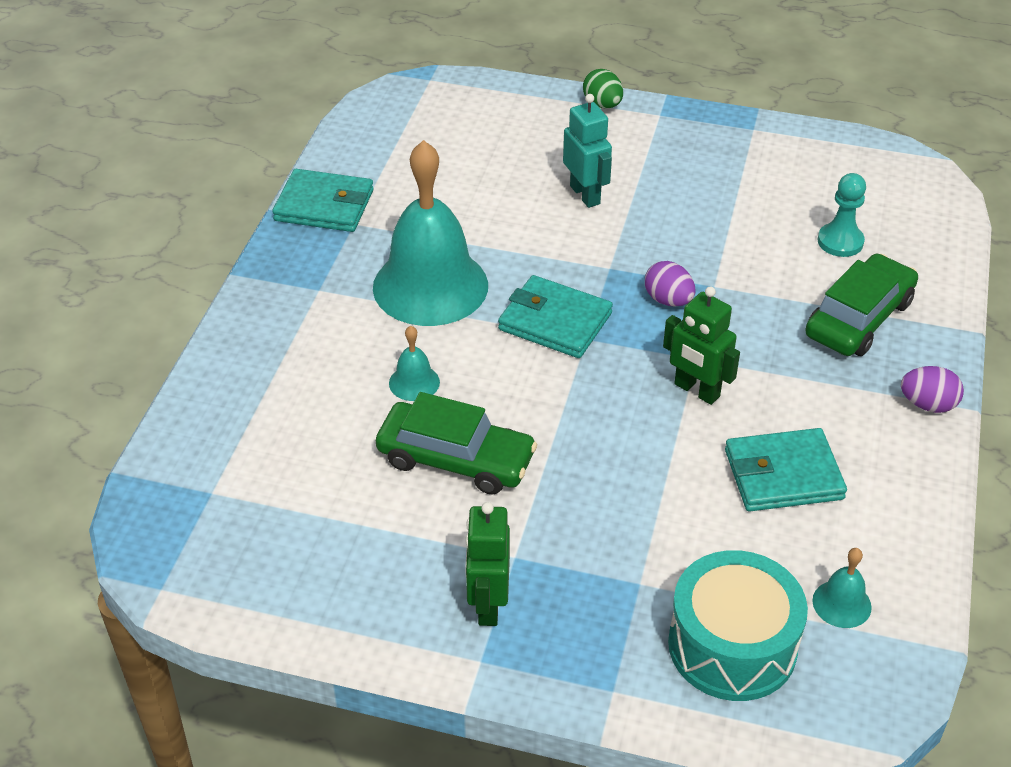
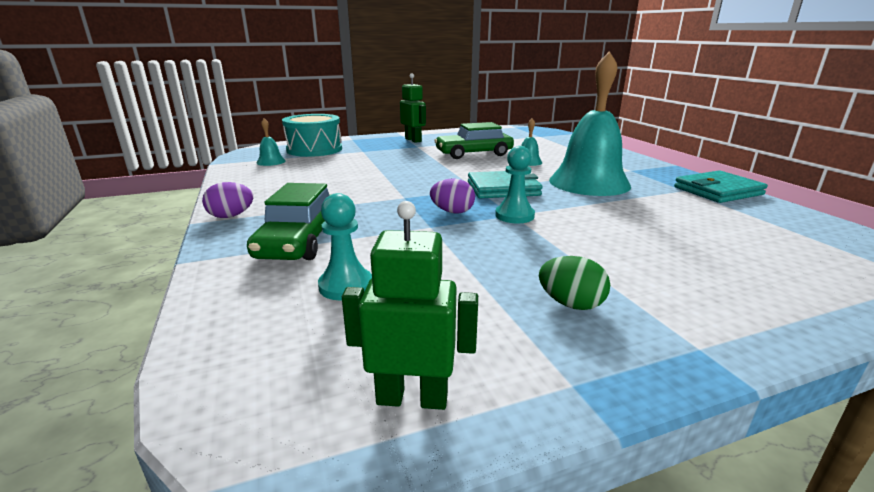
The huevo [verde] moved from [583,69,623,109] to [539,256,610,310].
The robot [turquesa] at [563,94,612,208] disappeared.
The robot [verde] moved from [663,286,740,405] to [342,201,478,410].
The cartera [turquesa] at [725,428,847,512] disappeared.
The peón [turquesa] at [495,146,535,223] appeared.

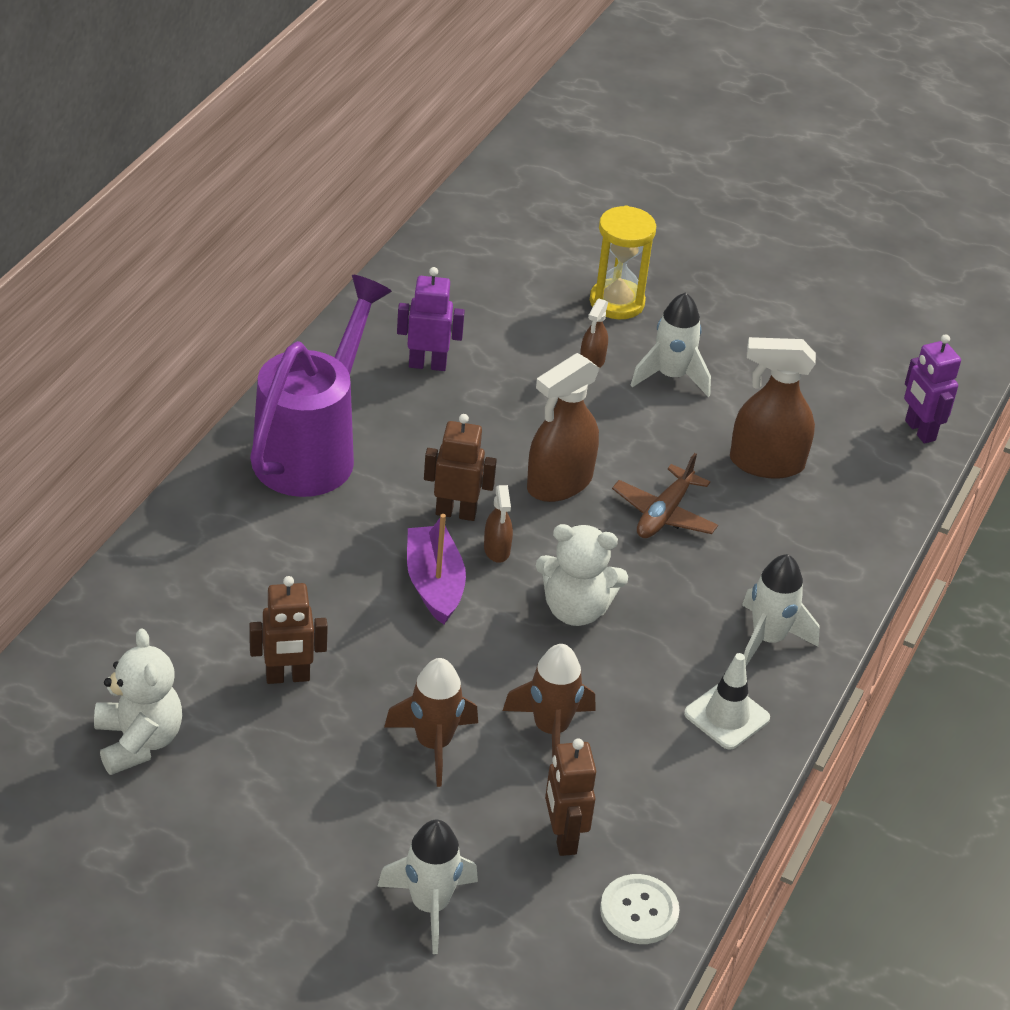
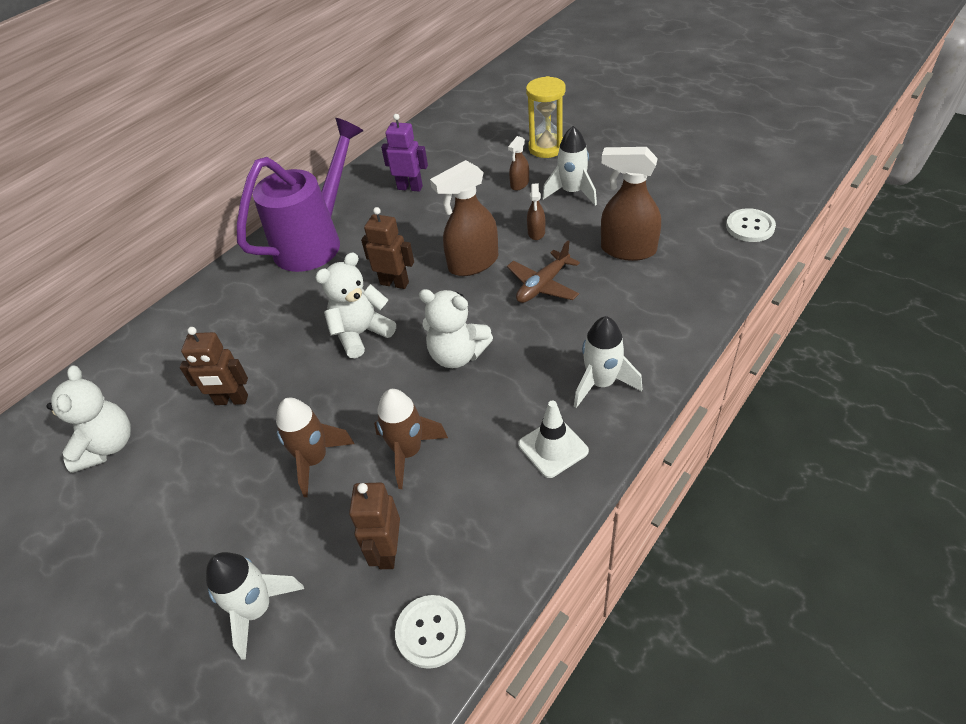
The robot [morado] at [904,334,961,444] was replaced by the botón [blanco] at [726,208,776,242].
The pulverizador [marrón] moved from [484,485,513,563] to [527,183,545,240].
The barco [morado] at [407,514,466,624] was replaced by the osito [blanco] at [315,252,396,358].

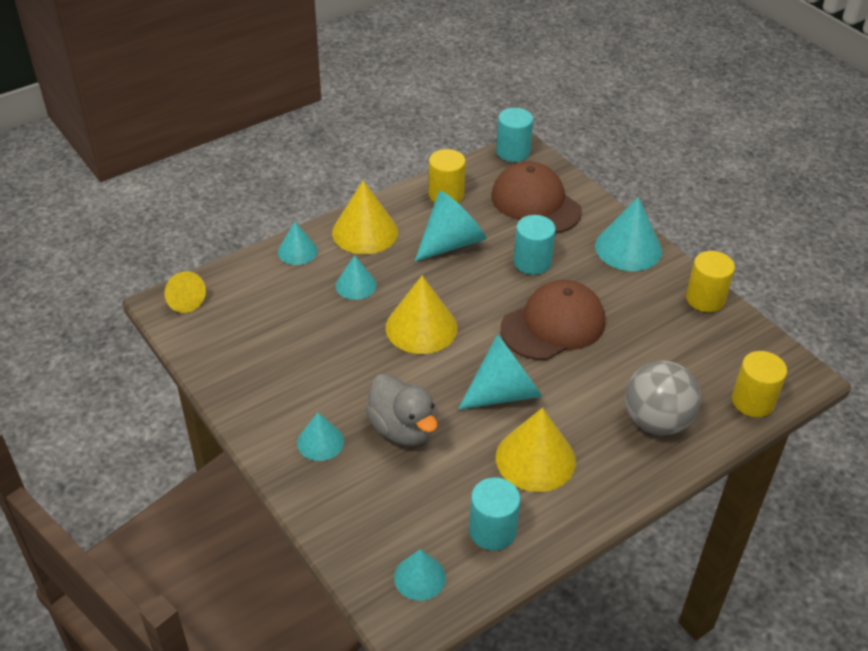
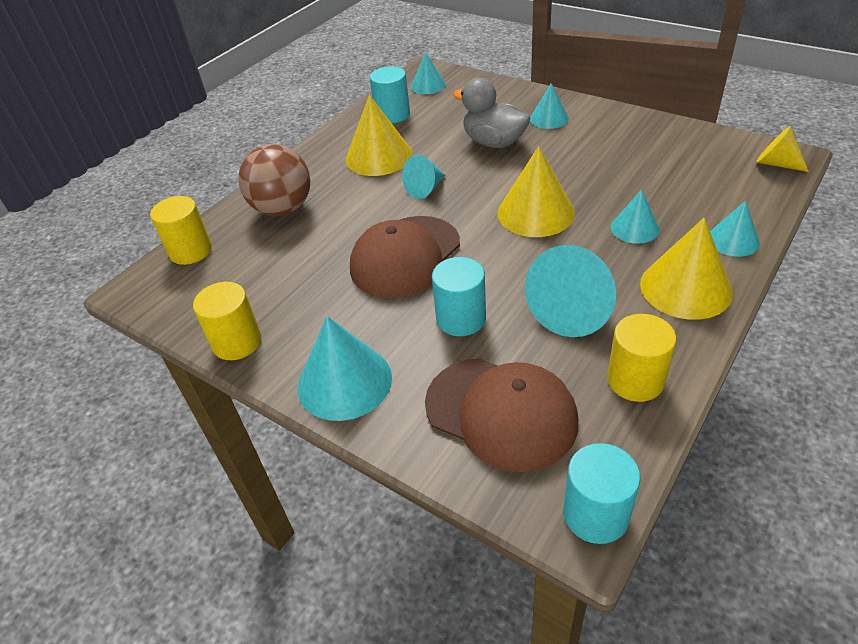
The cono [turquesa] at [458,334,543,410] changed to 0.59 times the size.
The pelota [gris] at [625,360,701,435] became the pelota [marrón] at [238,144,310,216].

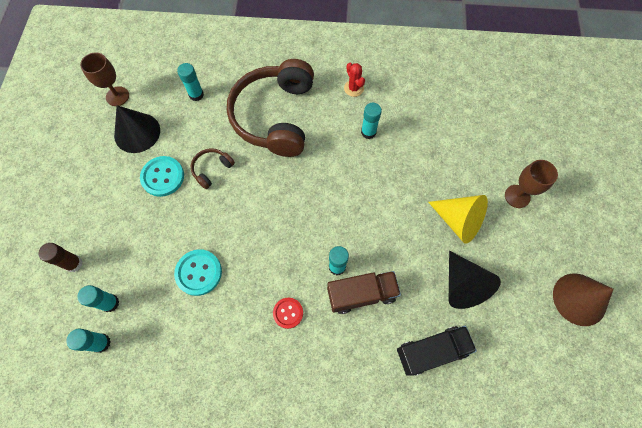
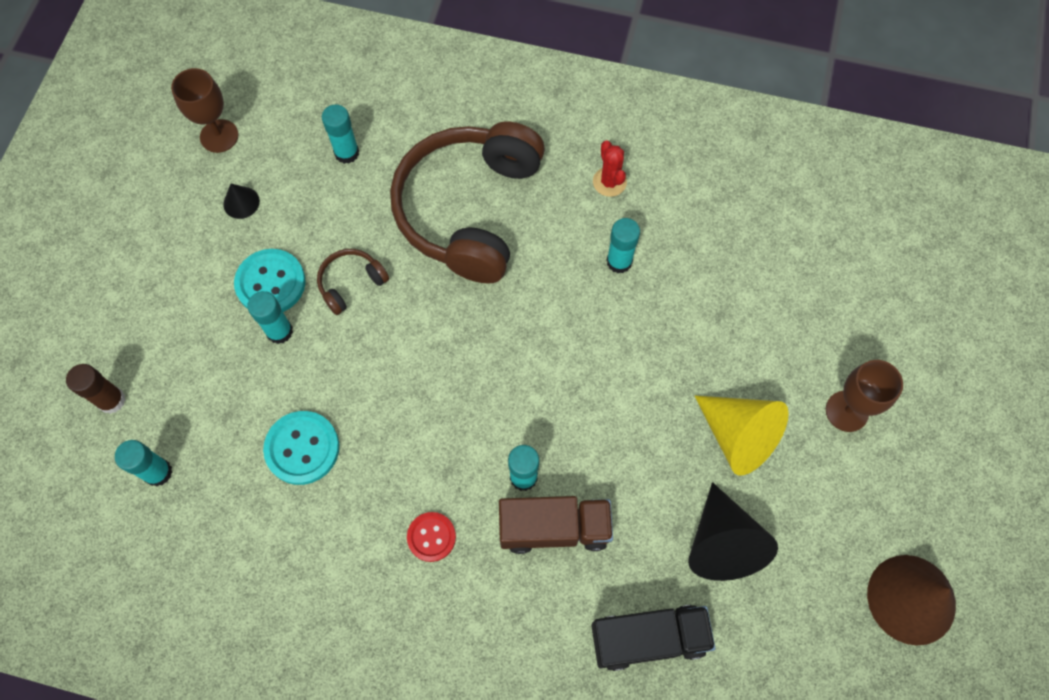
The cono [negro] at [114,105,160,153] changed to 0.48 times the size.
The barra de pegamento [turquesa] moved from [66,329,111,353] to [247,291,293,344].

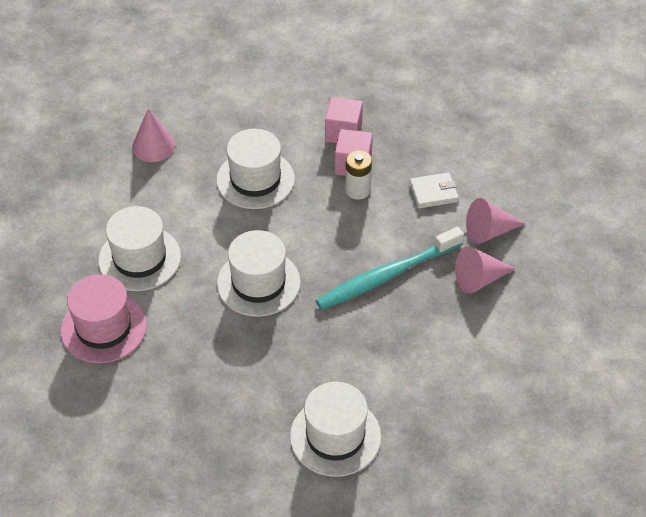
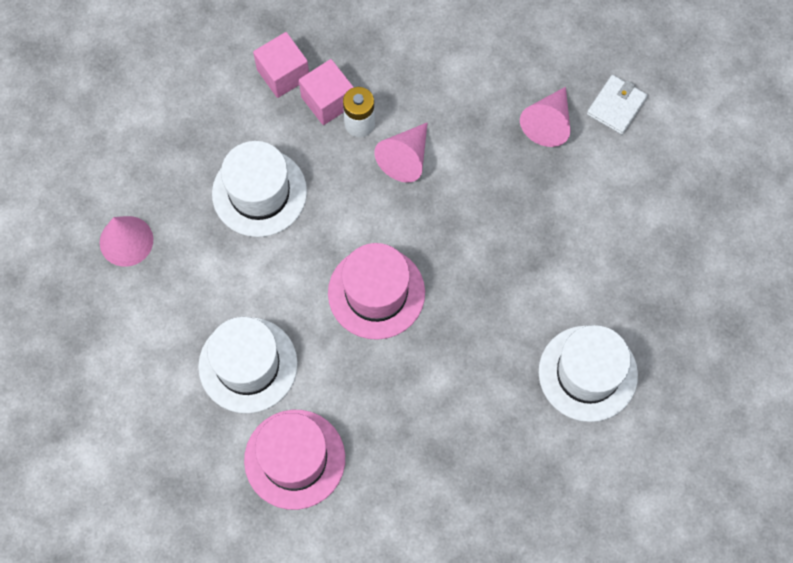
The cartera [blanco] moved from [409,172,459,208] to [587,75,648,135].
The cono [rosa] moved from [466,198,526,244] to [374,122,428,183].
The cepillo de dientes [turquesa] at [315,227,464,310] disappeared.
The sombrero [blanco] at [217,230,301,317] became the sombrero [rosa] at [328,243,425,340].

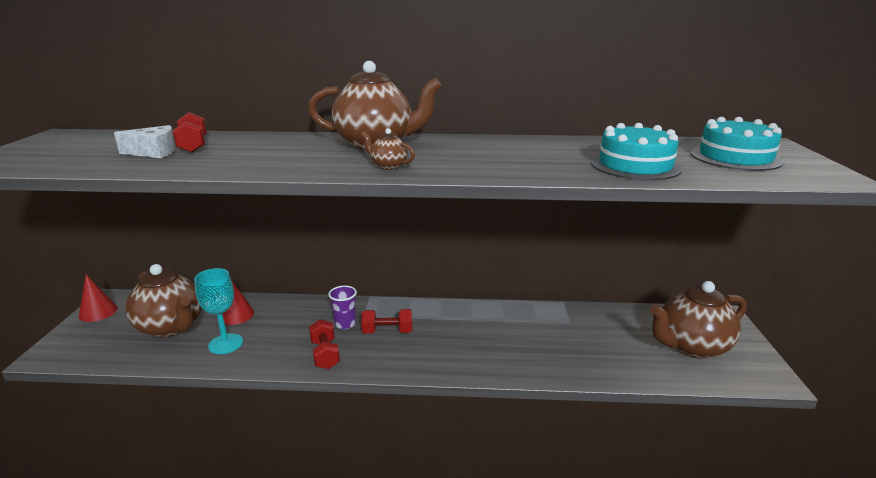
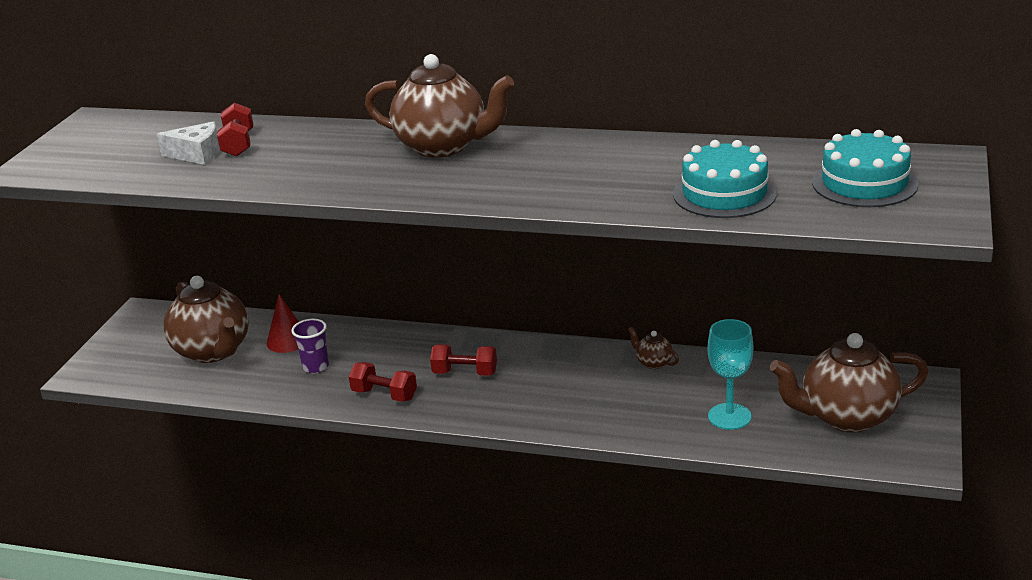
The tetera [marrón] moved from [361,128,415,170] to [628,327,679,369].
The copa [turquesa] moved from [194,268,243,354] to [708,319,753,430].
The cono [rojo] at [79,274,118,322] disappeared.
The vaso [morado] moved from [328,285,357,329] to [291,319,329,373].
The mancuerna [rojo] at [309,319,340,369] turned 60 degrees counterclockwise.

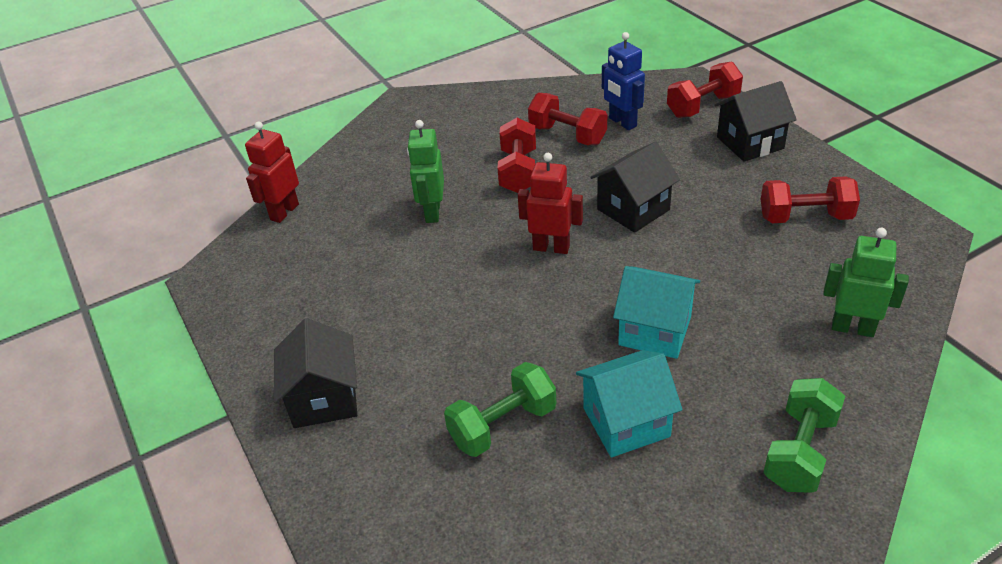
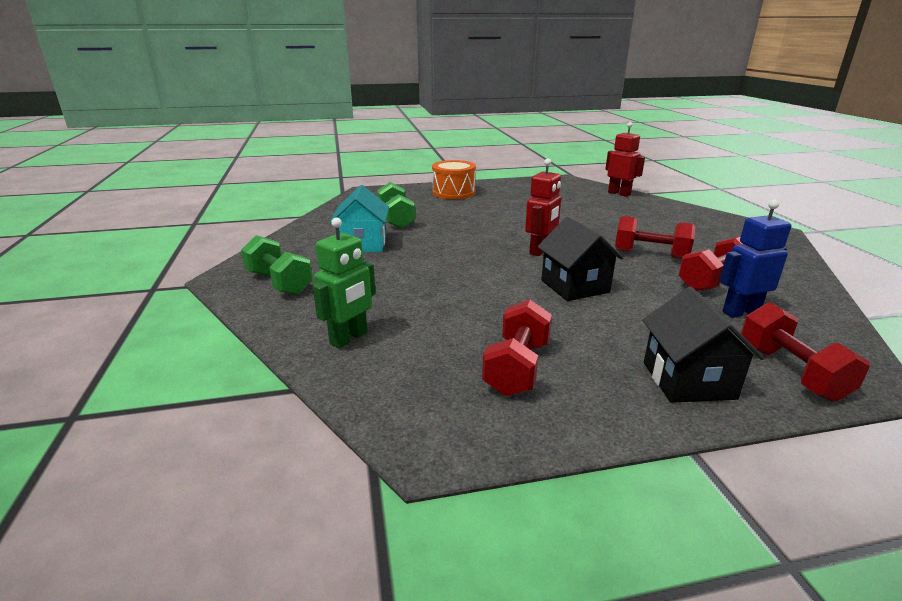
The robot [verde] at [407,120,444,223] disappeared.
The casa [turquesa] at [613,266,700,359] disappeared.
The casa [negro] at [274,318,357,428] was replaced by the tambor [naranja] at [432,160,476,199].

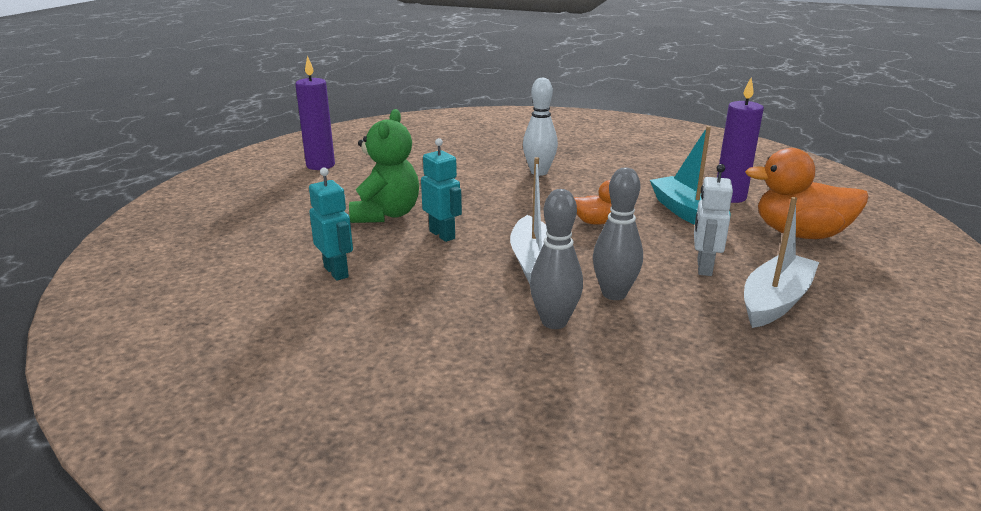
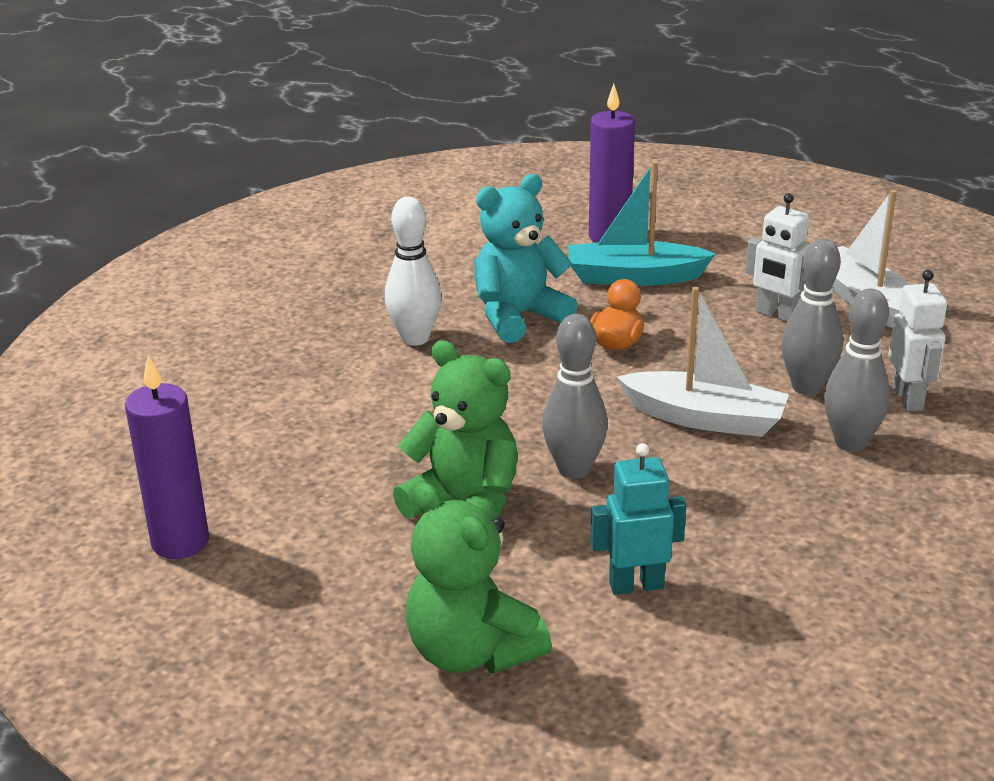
The robot [turquesa] at [421,138,462,242] was replaced by the bolo [gris] at [542,314,608,479].
The pato [naranja] at [745,148,869,239] disappeared.
The osito [turquesa] at [474,174,578,343] appeared.
The robot [blanco] at [888,270,947,411] appeared.
The osito [verde] at [406,483,552,674] appeared.

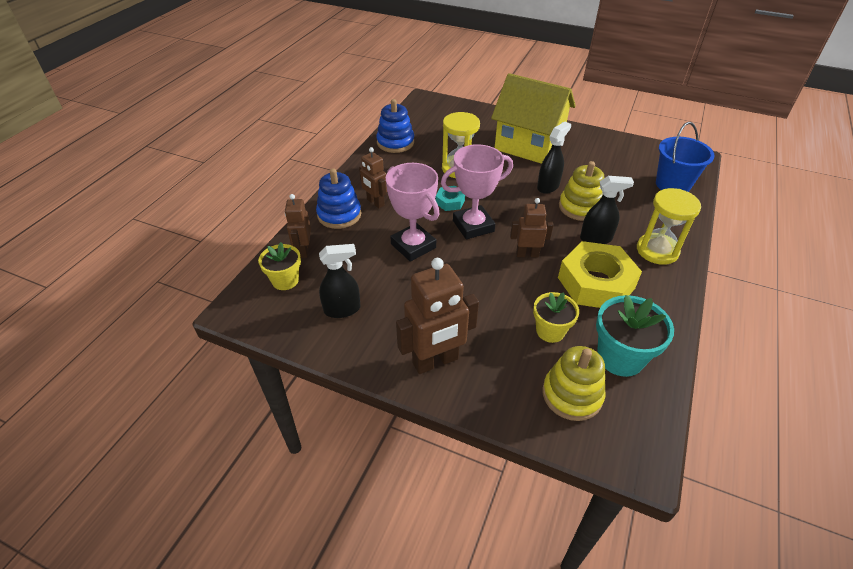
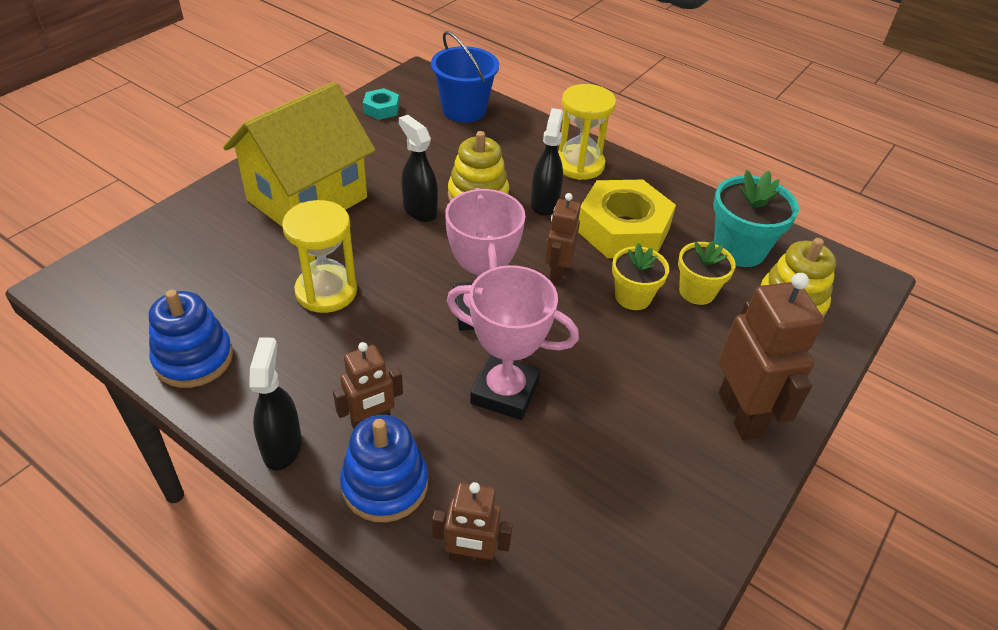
The trofeo [rosa] at [386,163,439,262] turned 45 degrees clockwise.
The tuerca [turquesa] moved from [435,186,465,211] to [363,88,400,120].
The maceta [amarillo] moved from [258,242,301,290] to [612,243,669,310].
The pulverizador [negro] moved from [319,244,360,318] to [249,337,302,471].

